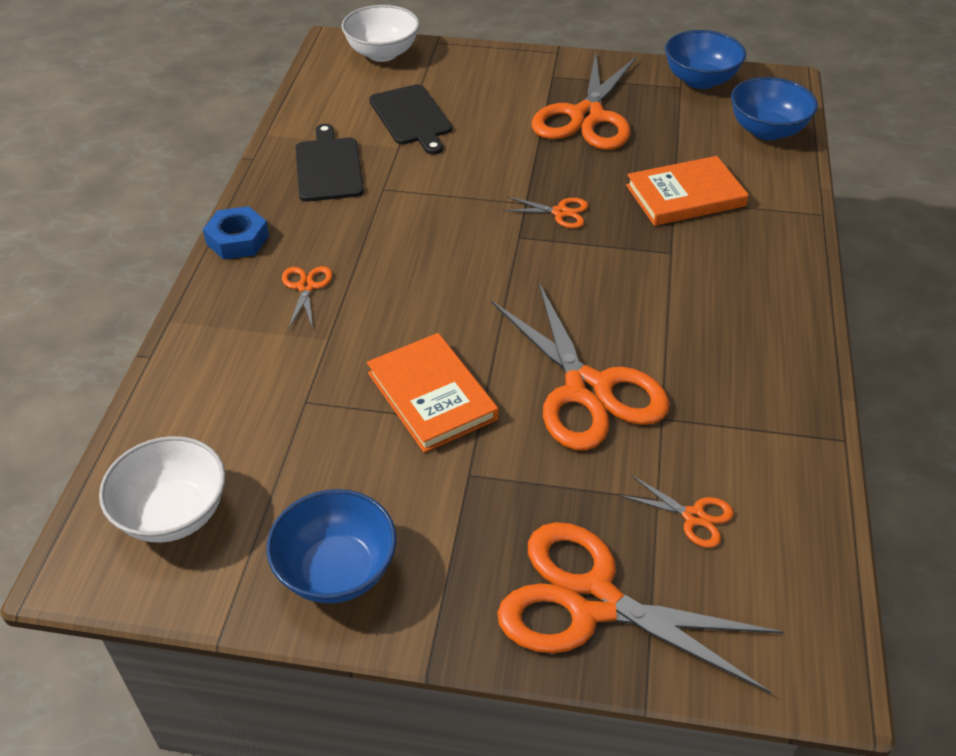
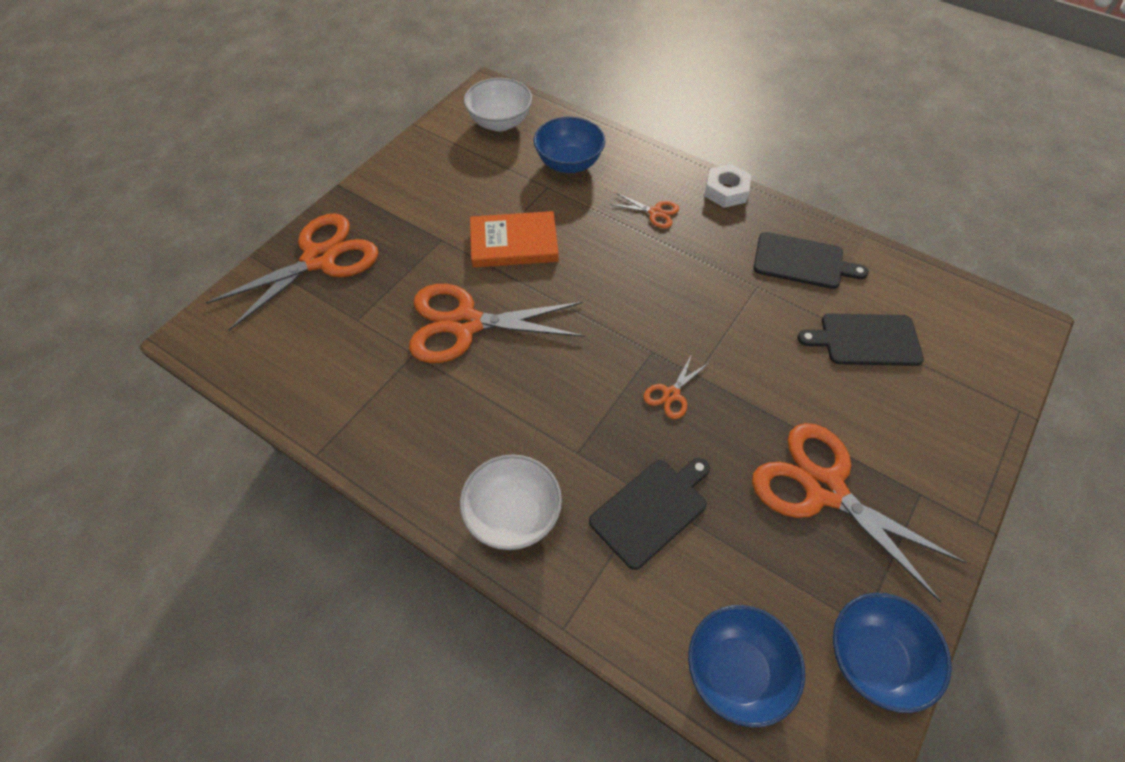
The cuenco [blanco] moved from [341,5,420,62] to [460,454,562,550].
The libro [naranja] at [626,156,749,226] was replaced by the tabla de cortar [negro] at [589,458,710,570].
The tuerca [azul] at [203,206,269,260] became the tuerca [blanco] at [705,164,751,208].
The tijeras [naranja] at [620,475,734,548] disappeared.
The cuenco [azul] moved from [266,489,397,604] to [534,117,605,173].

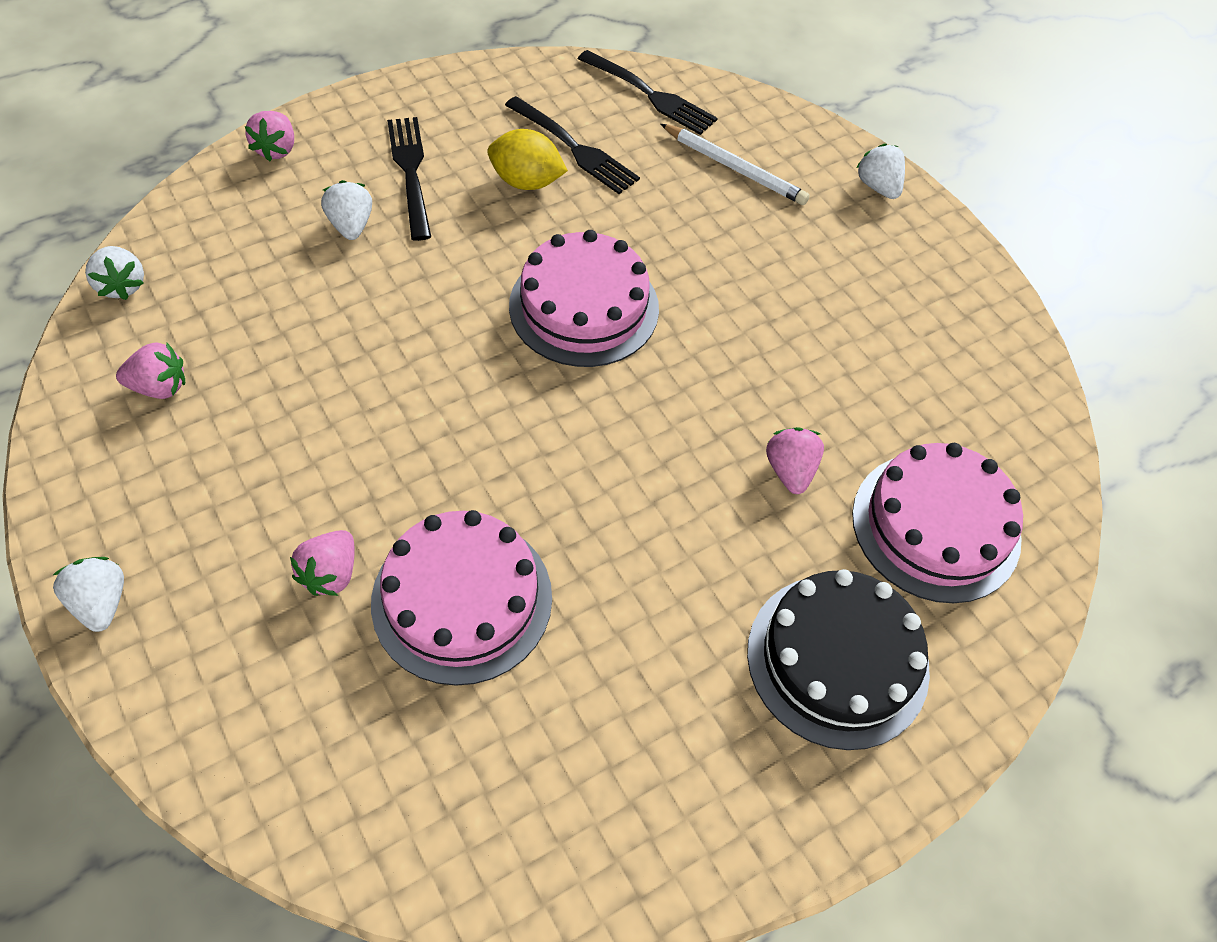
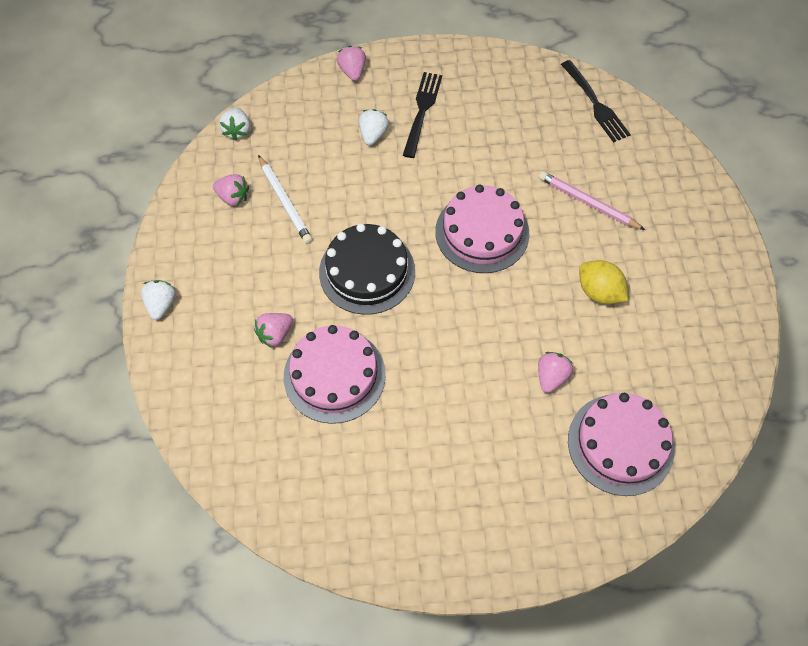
The tenedor [negro] at [505,96,640,194] disappeared.
The fresa [rosa] at [245,111,294,162] turned 135 degrees clockwise.
The lápiz [blanco] moved from [660,124,810,205] to [258,155,313,244].
The limón [amarillo] moved from [487,129,568,190] to [579,260,628,304].
The fresa [blanco] at [856,144,905,199] disappeared.
The tarta [negro] moved from [747,569,930,750] to [319,223,415,315].
The lápiz [rosa] at [539,171,645,230] appeared.

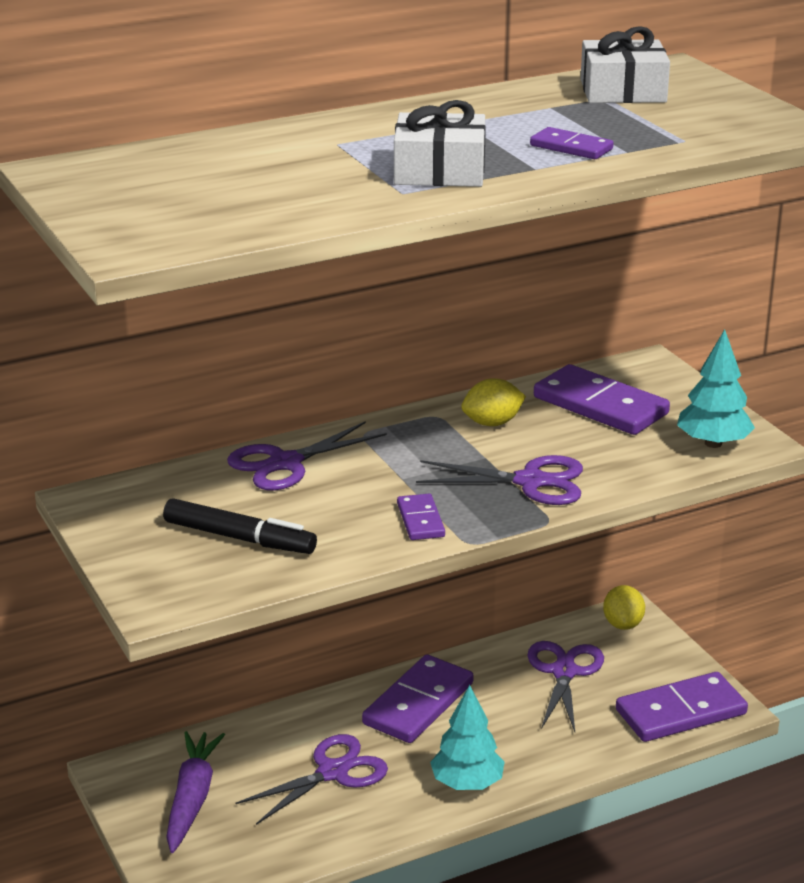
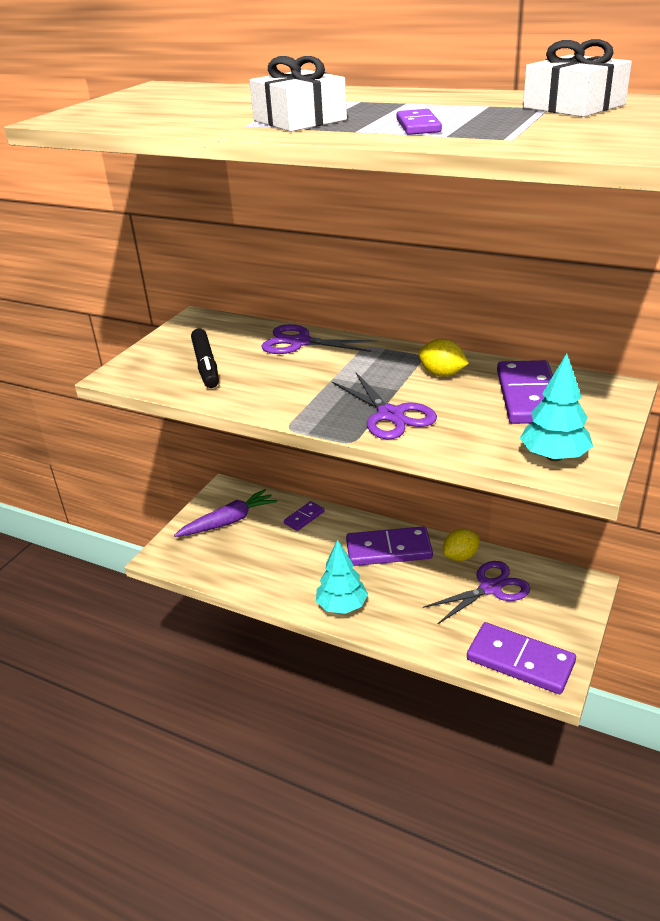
The ficha de dominó [morado] moved from [397,494,445,540] to [284,501,324,531].
The limón [amarillo] moved from [603,585,645,630] to [443,528,479,561].
The tijeras [morado] at [235,734,388,825] disappeared.

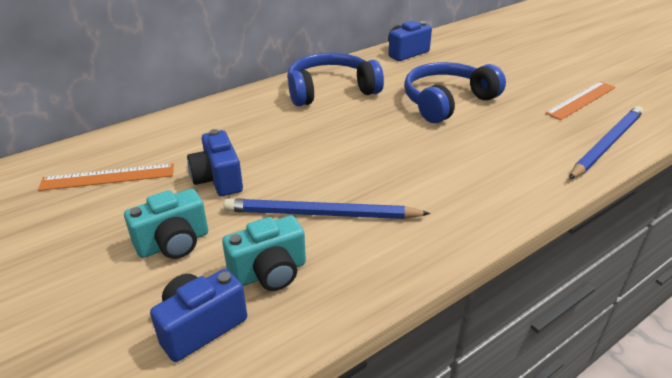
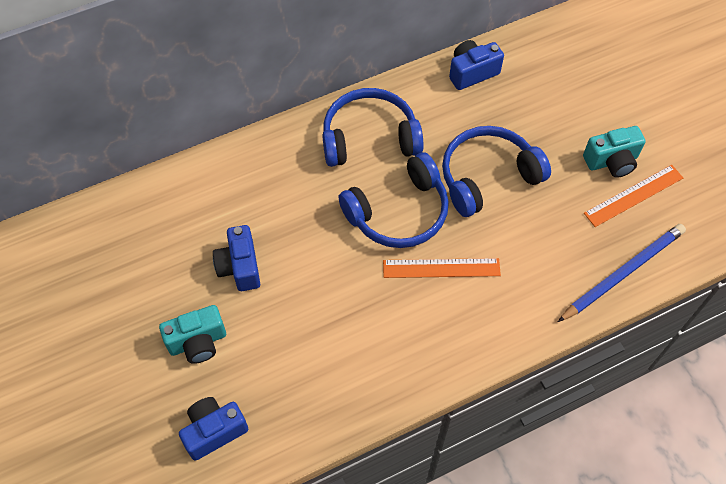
The regla [naranja] moved from [38,164,174,191] to [383,258,501,278].
The lápiz [azul] at [224,198,431,219] disappeared.
The cámara [turquesa] moved from [222,215,306,291] to [583,126,646,178].
The auriculares [azul] at [338,152,449,248] appeared.

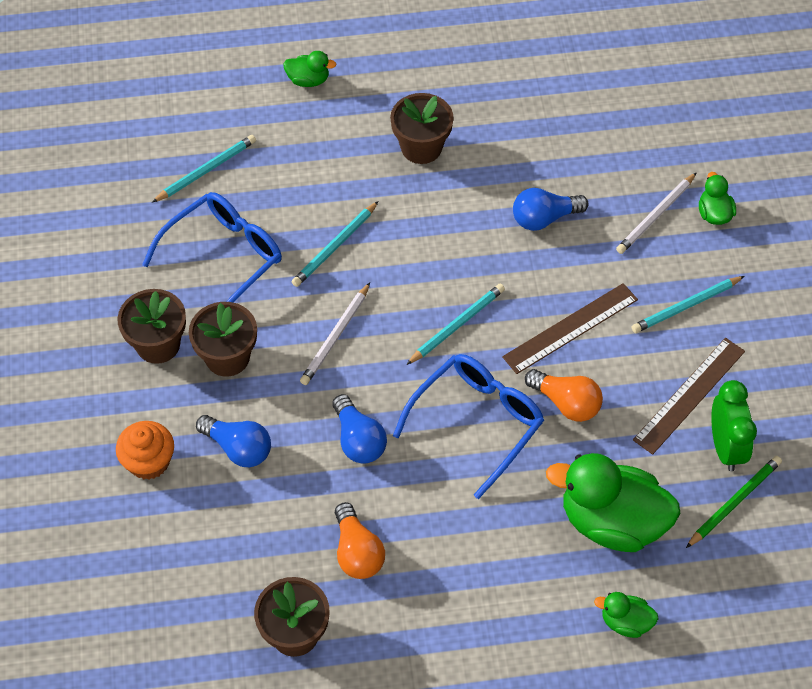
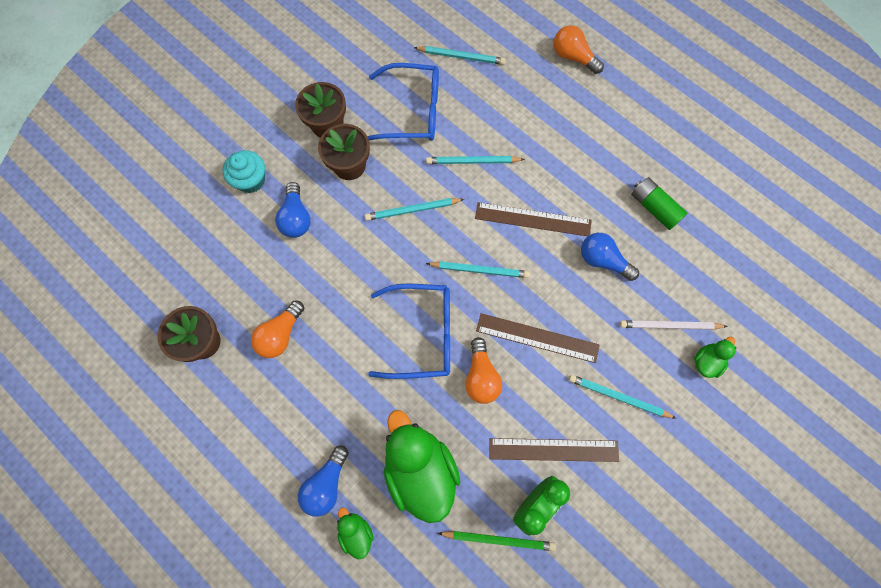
The pato [verde] at [283,51,336,87] was replaced by the bombilla [naranja] at [554,25,604,74].
The maceta [marrón] at [390,93,454,164] disappeared.
The lápiz [blanco] at [300,283,370,385] became the lápiz [turquesa] at [365,198,464,221].
The bombilla [azul] moved from [332,394,387,464] to [298,445,349,517].
The magdalena [naranja] at [116,421,174,480] became the magdalena [turquesa] at [222,150,265,193].
The pila [verde] at [631,177,687,230] appeared.
The regla [marrón] at [475,202,592,236] appeared.

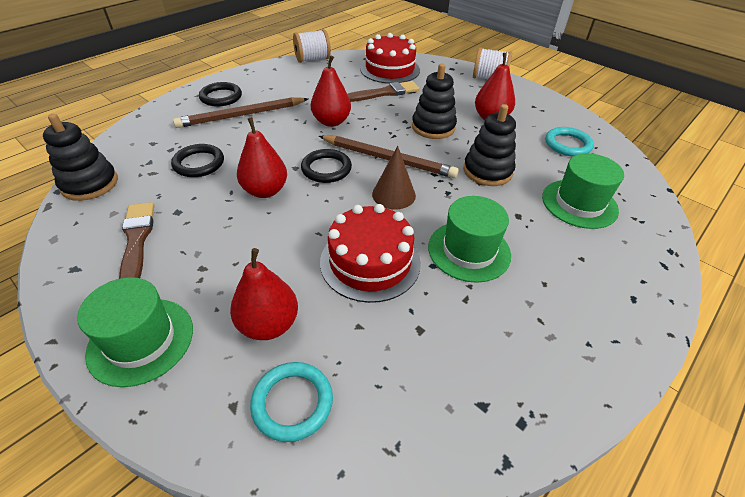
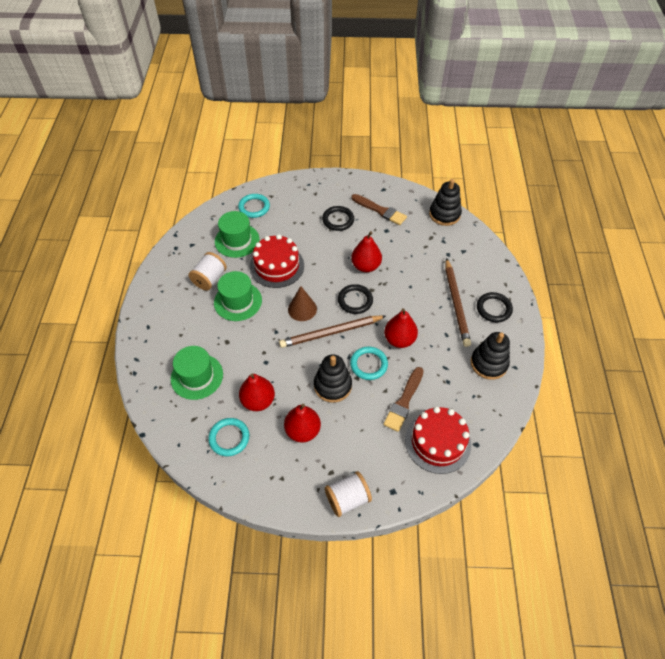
The carrete [blanco] moved from [293,29,331,63] to [189,252,227,291].
The lápiz [marrón] at [173,97,308,128] turned 150 degrees clockwise.
The juguete apilable [negro] moved from [463,104,516,186] to [471,332,510,380].
The anillo [negro] moved from [171,144,224,177] to [322,206,354,231].
The pera [rojo] moved from [230,248,298,340] to [239,374,275,411].
The sombrero [verde] moved from [77,277,193,387] to [215,211,260,258].
The anillo [turquesa] at [350,346,388,380] appeared.

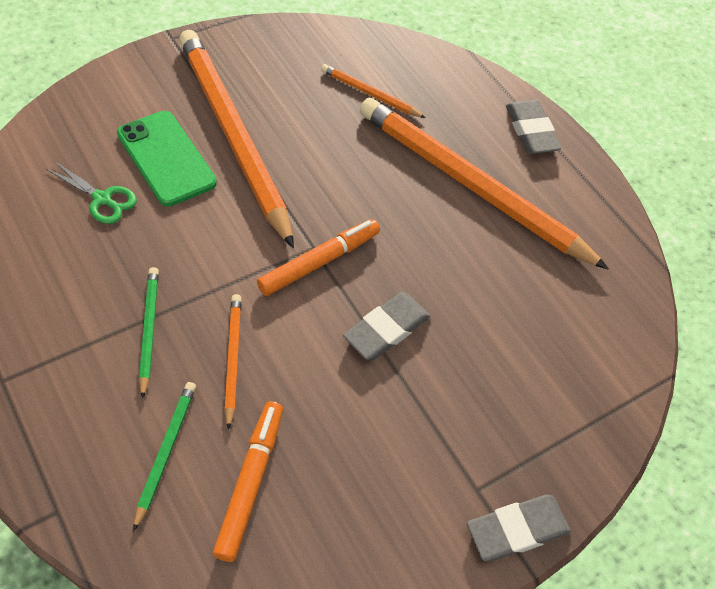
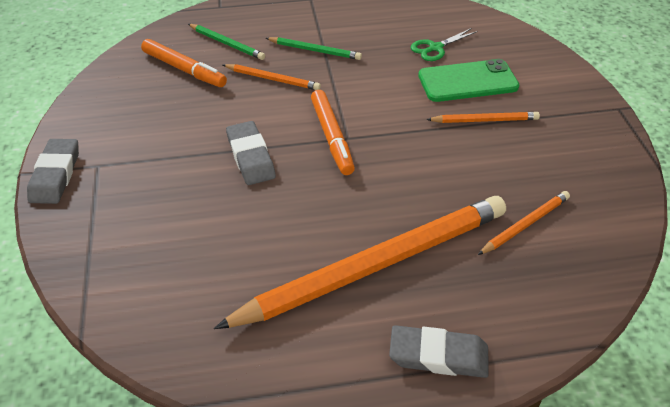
The lápiz [naranja] at [179,30,294,249] changed to 0.42 times the size.

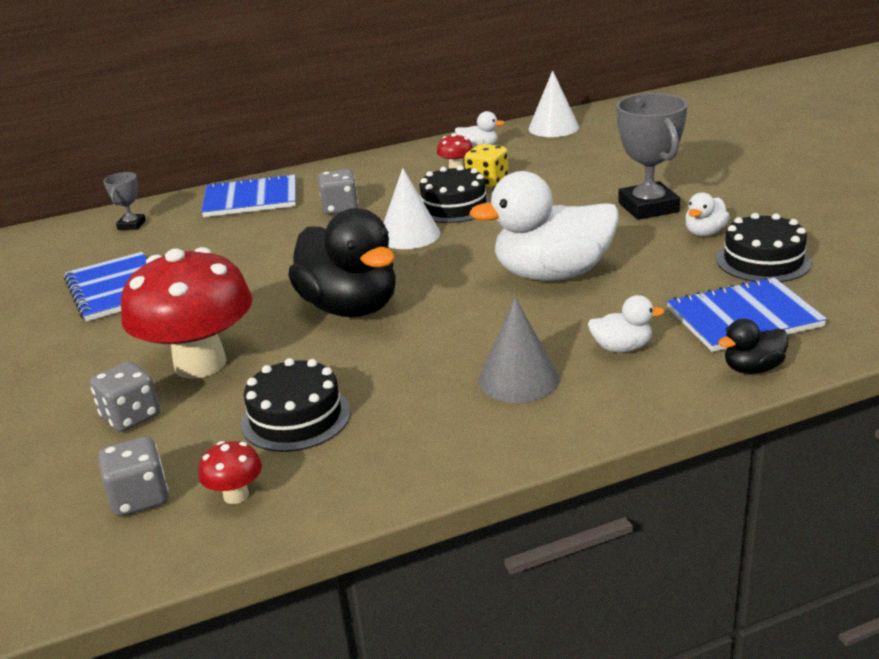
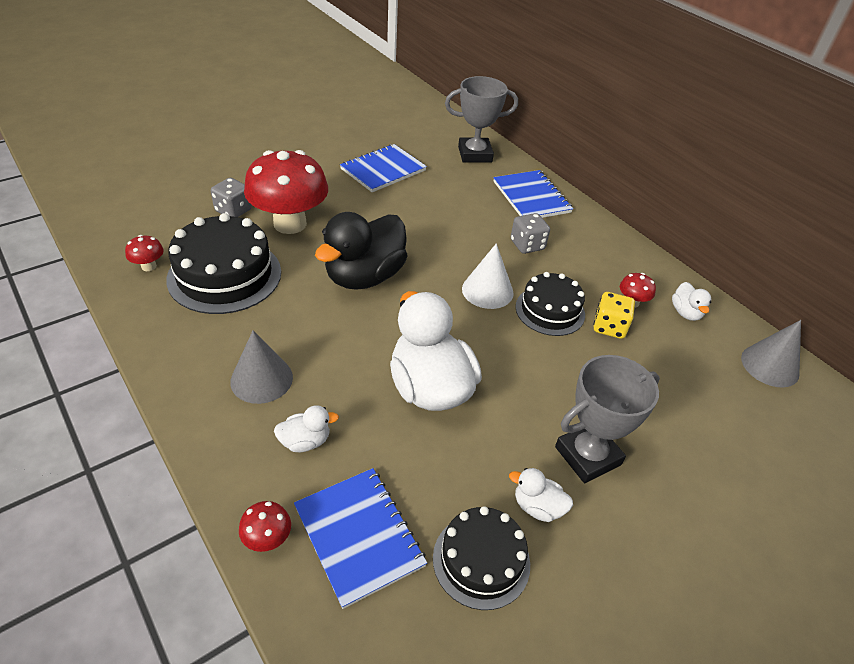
The cono [blanco] at [528,70,579,137] became the cono [gris] at [741,320,801,388].
The trofeo [gris] at [104,172,146,230] changed to 1.99 times the size.
The pato [blanco] at [588,295,665,352] turned 90 degrees counterclockwise.
The pato [negro] at [718,319,789,374] was replaced by the seta [rojo] at [239,501,291,552].
The tarta [negro] at [241,358,351,452] changed to 1.60 times the size.
The dado [gris] at [98,436,169,517] disappeared.

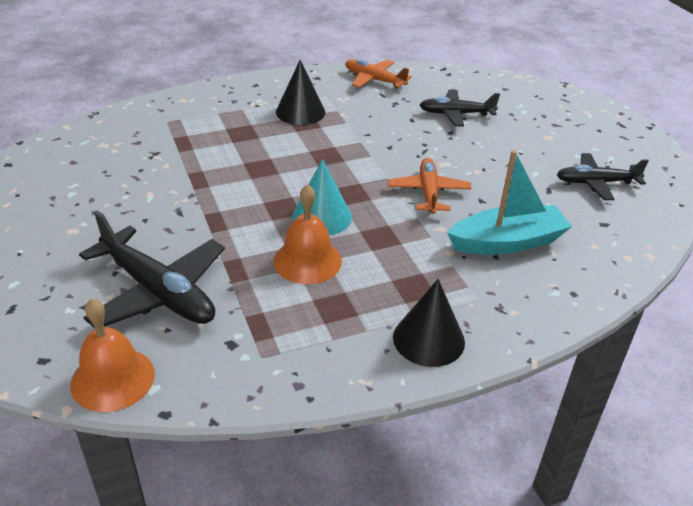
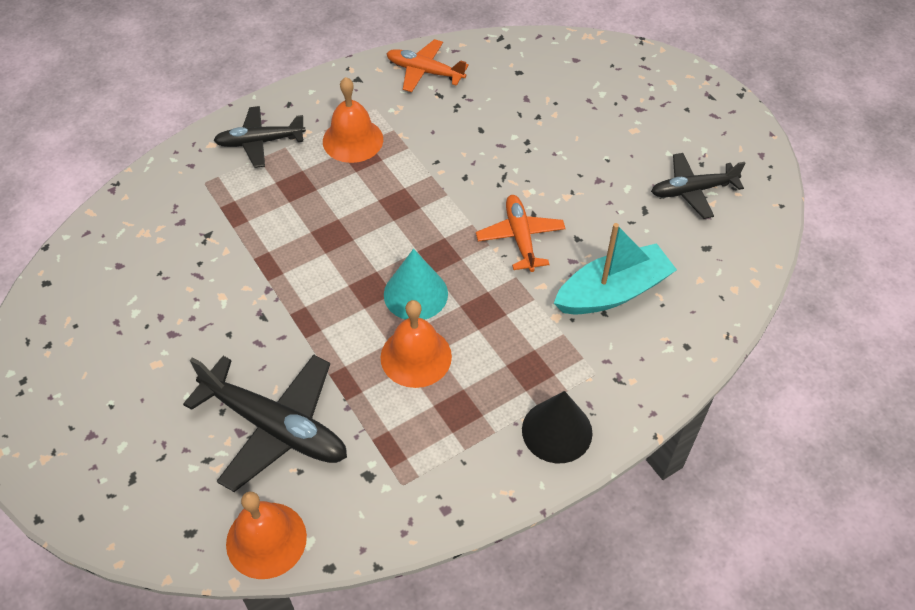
The cono [negro] at [276,60,325,125] was replaced by the campana [naranja] at [323,77,383,163].
The avión [negro] moved from [420,90,500,127] to [213,106,306,168].

